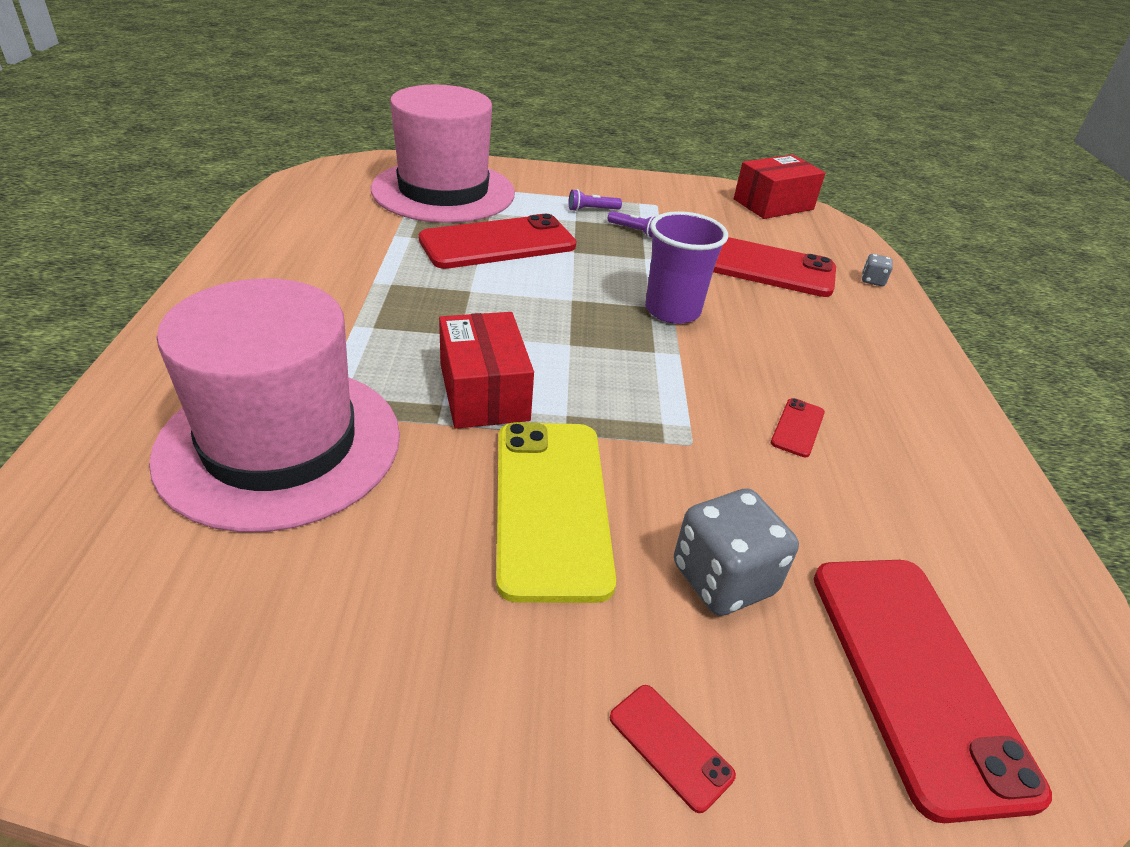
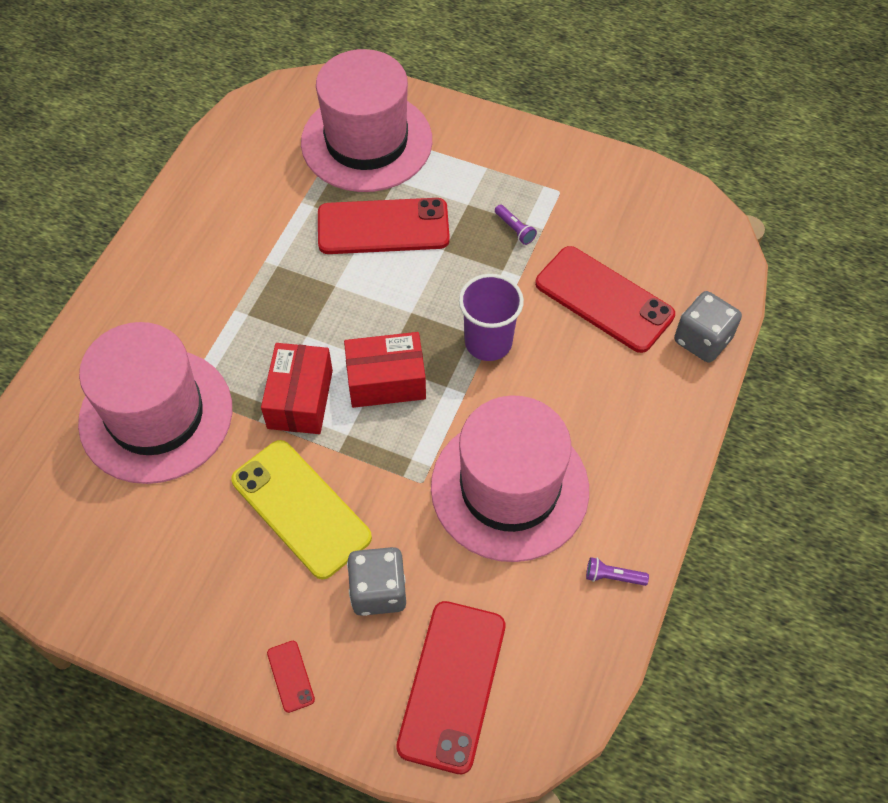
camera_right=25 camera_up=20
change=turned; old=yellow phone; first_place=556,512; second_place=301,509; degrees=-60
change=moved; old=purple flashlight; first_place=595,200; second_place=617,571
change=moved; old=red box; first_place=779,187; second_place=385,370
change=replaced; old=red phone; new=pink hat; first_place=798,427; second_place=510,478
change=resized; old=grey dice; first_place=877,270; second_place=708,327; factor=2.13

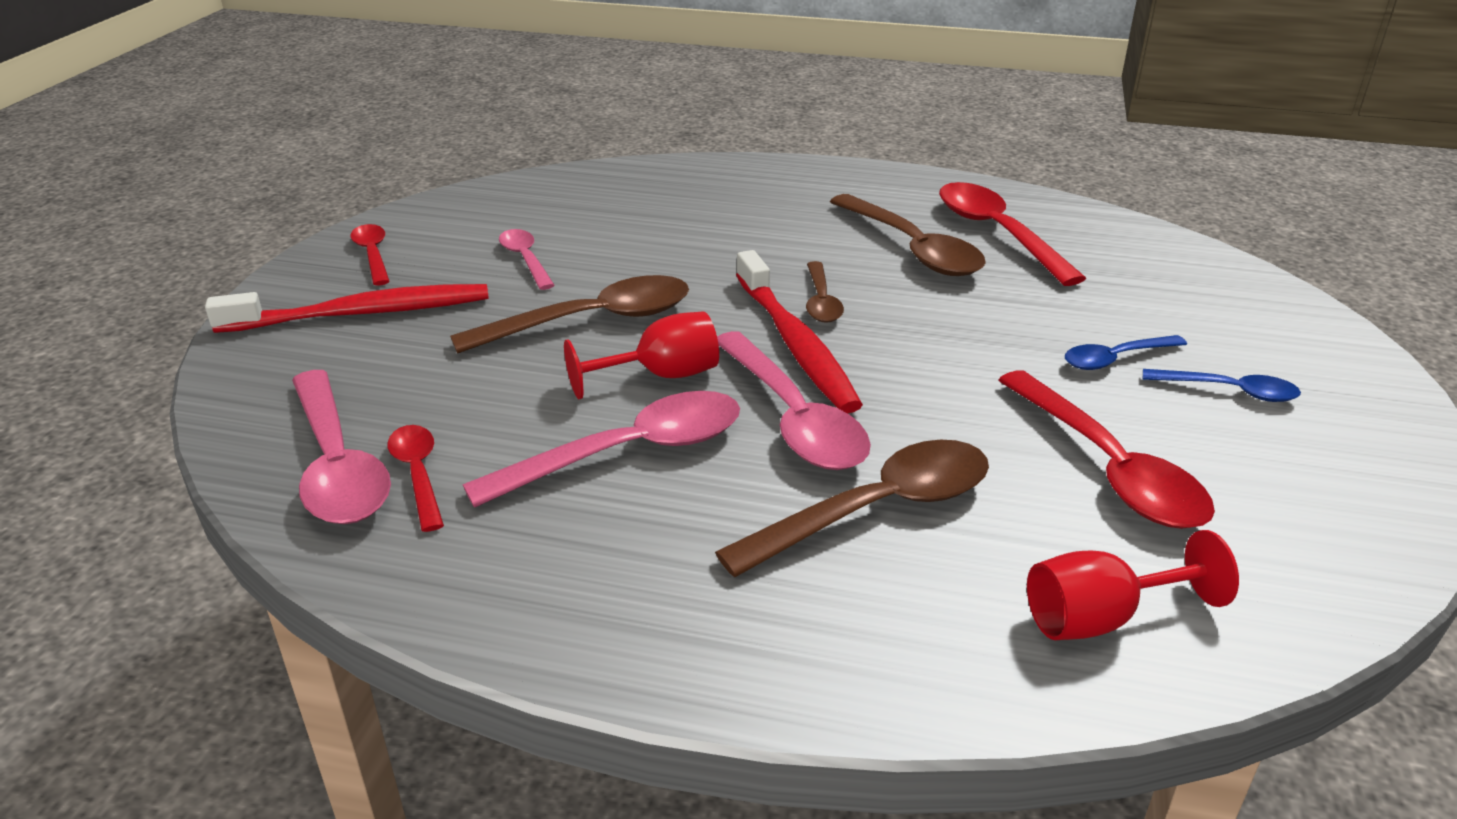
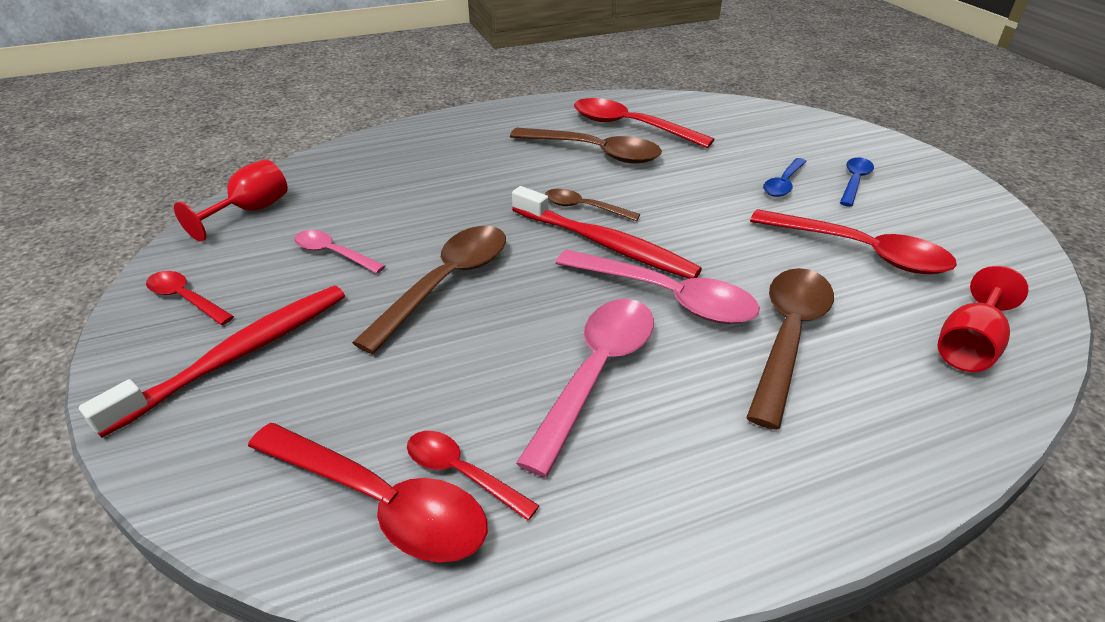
camera_right=-35 camera_up=5
change=recoloured; old=pink spoon; new=red spoon; first_place=341,447; second_place=368,492
change=moved; old=red goblet; first_place=641,355; second_place=231,200
change=turned; old=brown spoon; first_place=825,292; second_place=592,205; degrees=150
change=turned; old=blue spoon; first_place=1222,385; second_place=857,182; degrees=-45

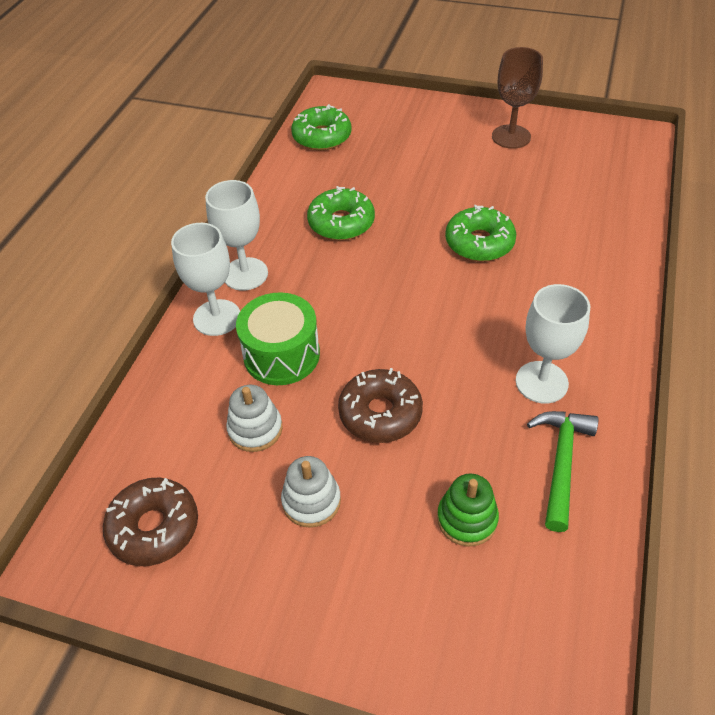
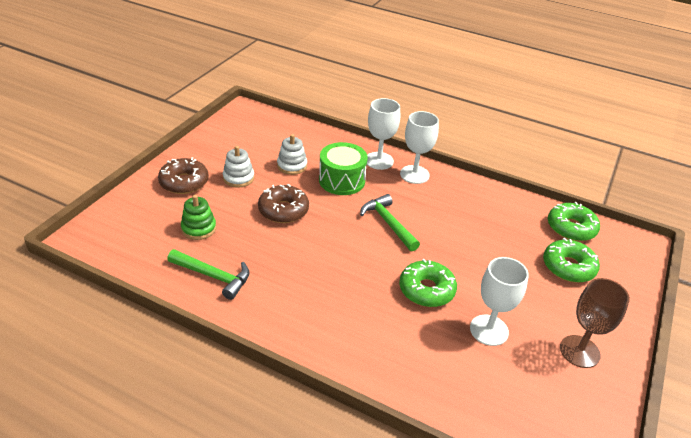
camera_right=95 camera_up=-10
change=moved; old=brown donut; first_place=150,522; second_place=183,175
change=moved; old=green donut; first_place=341,213; second_place=571,260
change=moved; old=white goblet; first_place=553,343; second_place=499,301
change=added; new=green hammer; second_place=390,222

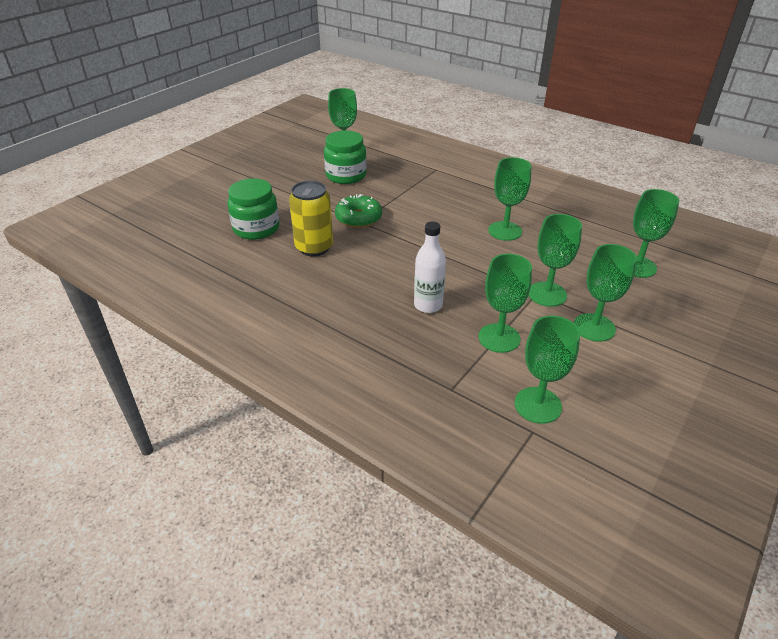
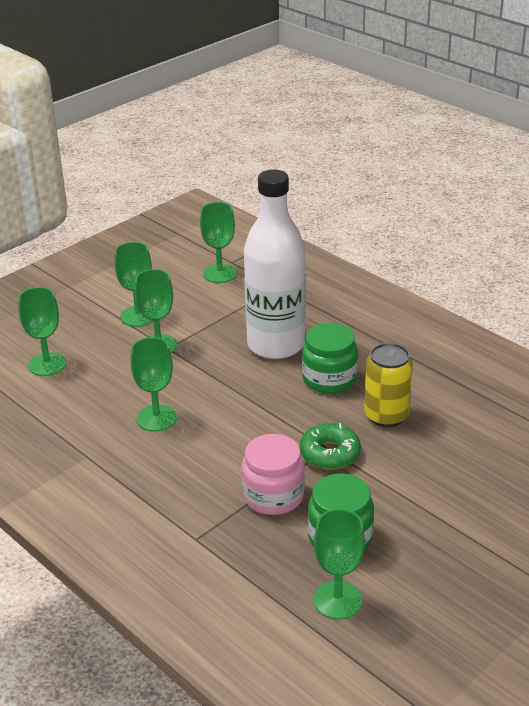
camera_right=-170 camera_up=-5
change=moved; old=green jar; first_place=253,209; second_place=330,358
change=resized; old=white bottle; first_place=430,267; second_place=275,264; factor=2.11
change=removed; old=green goblet; first_place=505,303
change=added; new=pink jar; second_place=273,474

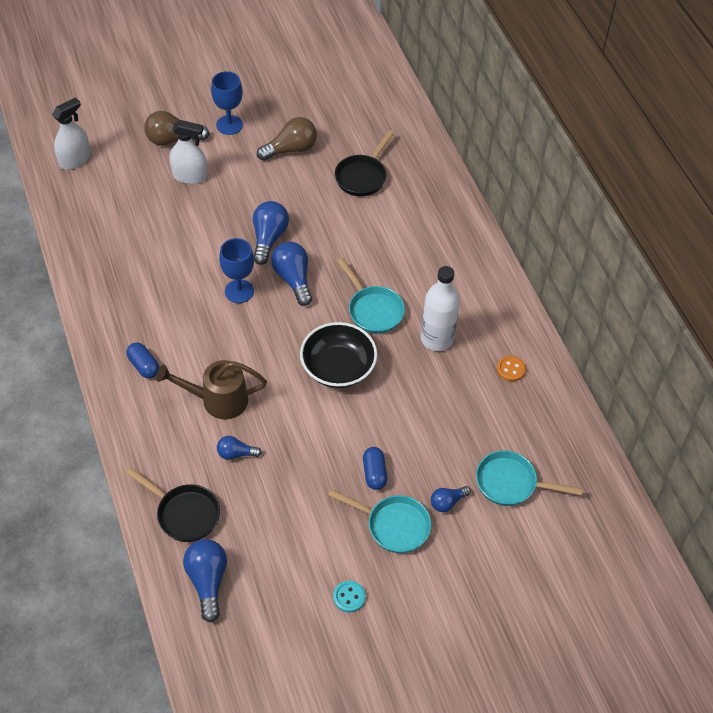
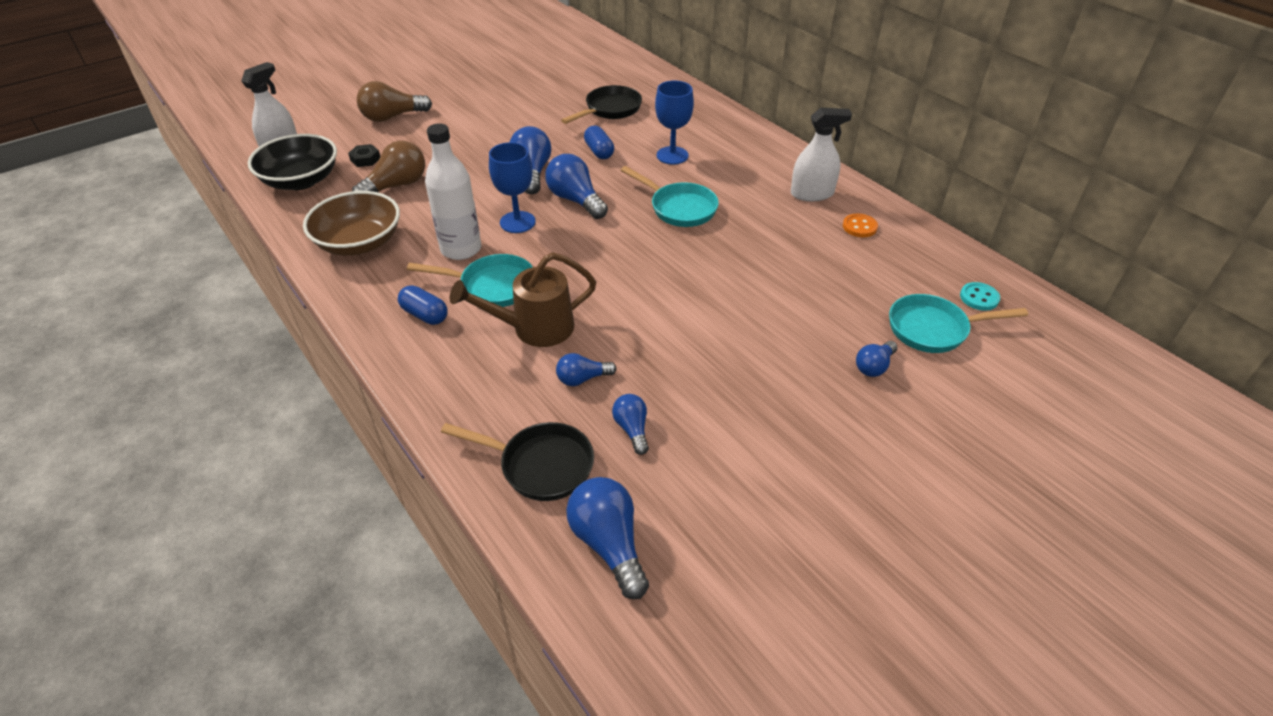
camera_right=-15 camera_up=-10
change=moved; old=white spray bottle; first_place=188,152; second_place=821,154
change=moved; old=blue goblet; first_place=227,103; second_place=674,123
change=moved; old=brown light bulb; first_place=287,139; second_place=388,166
change=moved; old=black bowl; first_place=338,355; second_place=292,162
change=moved; old=turquoise pan; first_place=379,521; second_place=470,280
change=moved; old=turquoise button; first_place=349,596; second_place=980,296
change=turned; old=black pan; first_place=364,163; second_place=601,104; degrees=-150
change=moved; old=blue capsule; first_place=375,468; second_place=599,142
change=moved; old=white bottle; first_place=440,308; second_place=453,192
change=added; new=brown bowl; second_place=351,223
change=added; new=black nut; second_place=364,155
change=added; new=blue light bulb; second_place=630,424

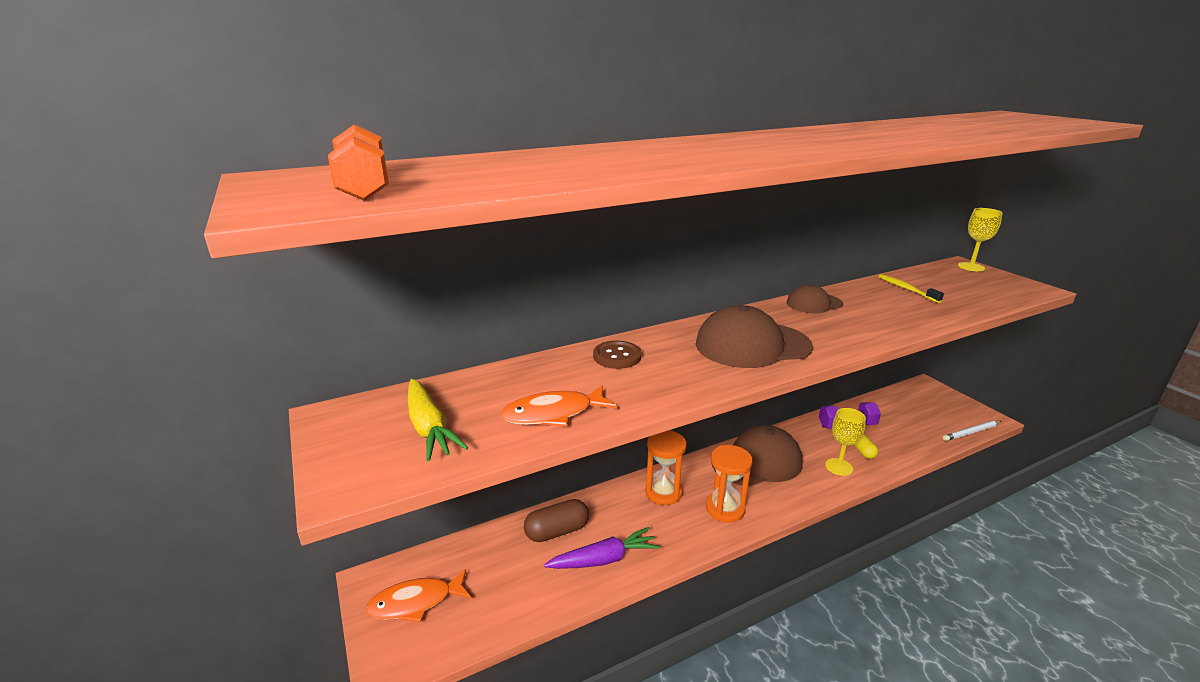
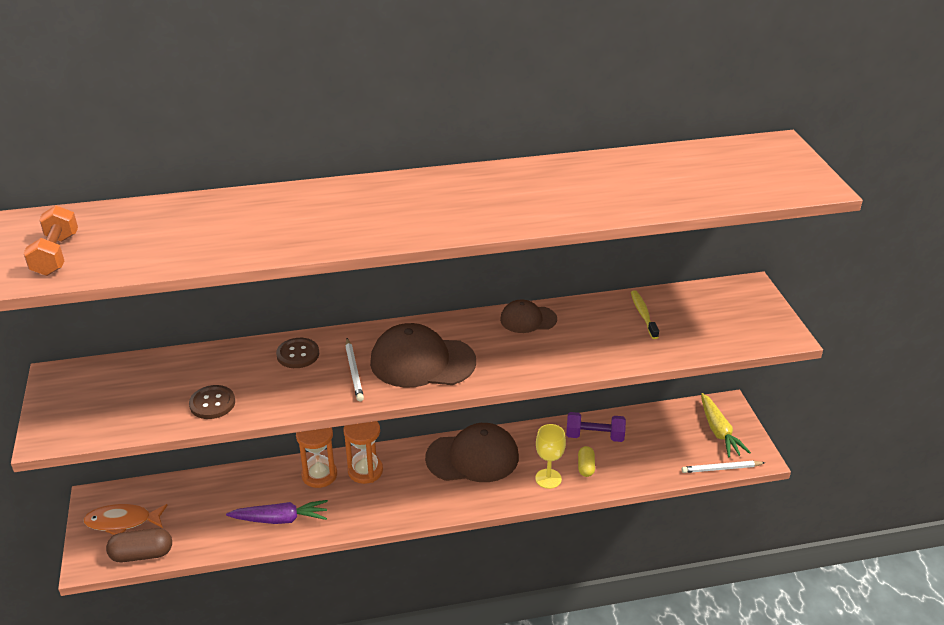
camera_right=15 camera_up=10
change=moved; old=yellow carrot; first_place=438,420; second_place=726,425
change=replaced; old=orange fish; new=brown button; first_place=559,406; second_place=212,402
change=moved; old=brown capsule; first_place=556,520; second_place=139,545
change=moved; old=orange hourglass; first_place=729,484; second_place=316,457
change=removed; old=yellow goblet; first_place=980,239
change=added; new=white pencil; second_place=354,369

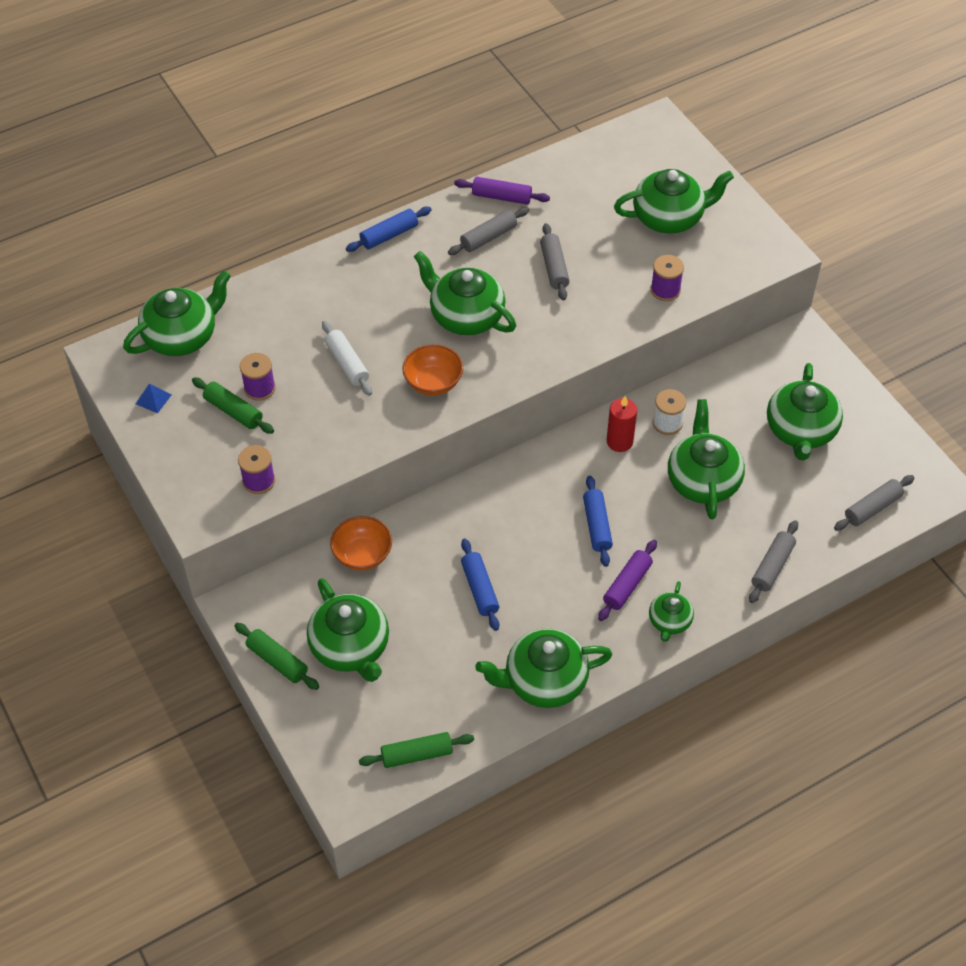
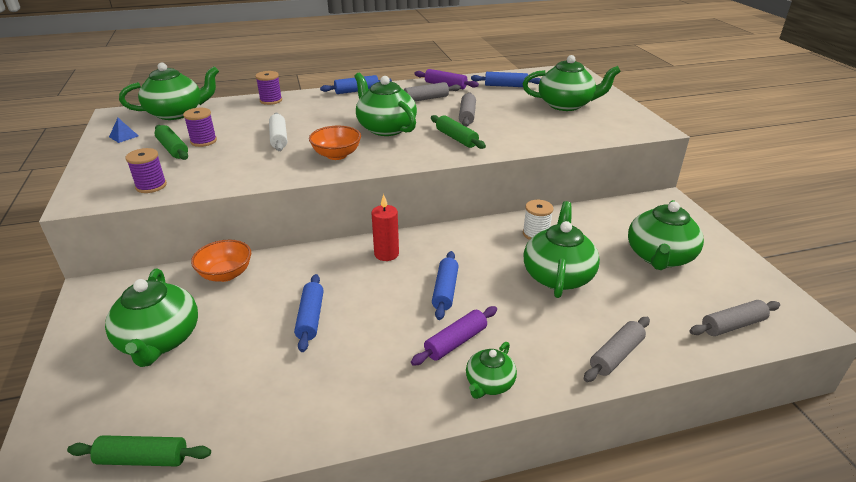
camera_right=15 camera_up=-20
change=moved; old=green rolling pin; first_place=276,656; second_place=458,132
change=removed; old=green teapot; first_place=543,668
change=moved; old=red candle; first_place=622,424; second_place=385,227
change=moved; old=purple spool; first_place=667,278; second_place=268,88
change=added; new=blue rolling pin; second_place=506,79

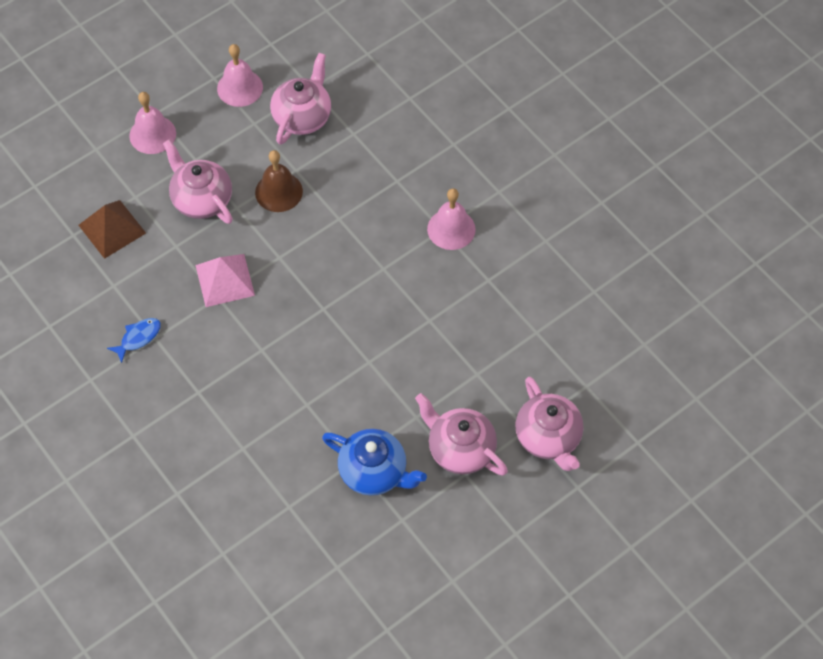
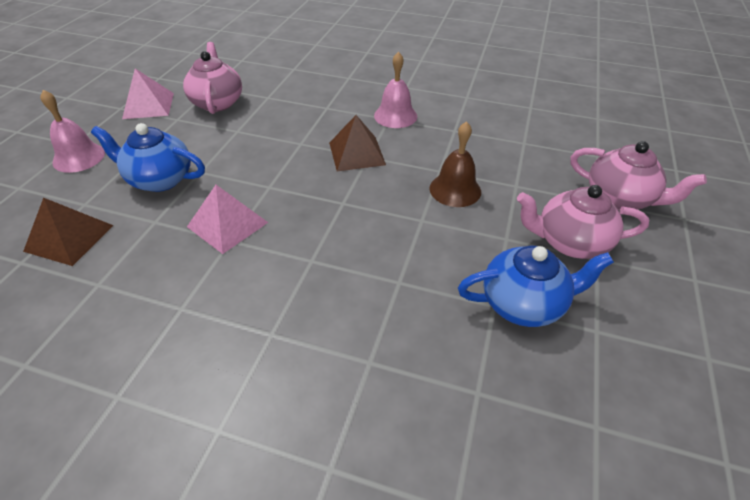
camera_right=-35 camera_up=-15
change=removed; old=blue fish; first_place=134,340
change=recoloured; old=pink teapot; new=blue teapot; first_place=198,182; second_place=148,157
change=replaced; old=pink bell; new=pink pyramid; first_place=240,75; second_place=148,94
change=moved; old=brown bell; first_place=279,181; second_place=455,164
change=added; new=brown pyramid; second_place=357,143

